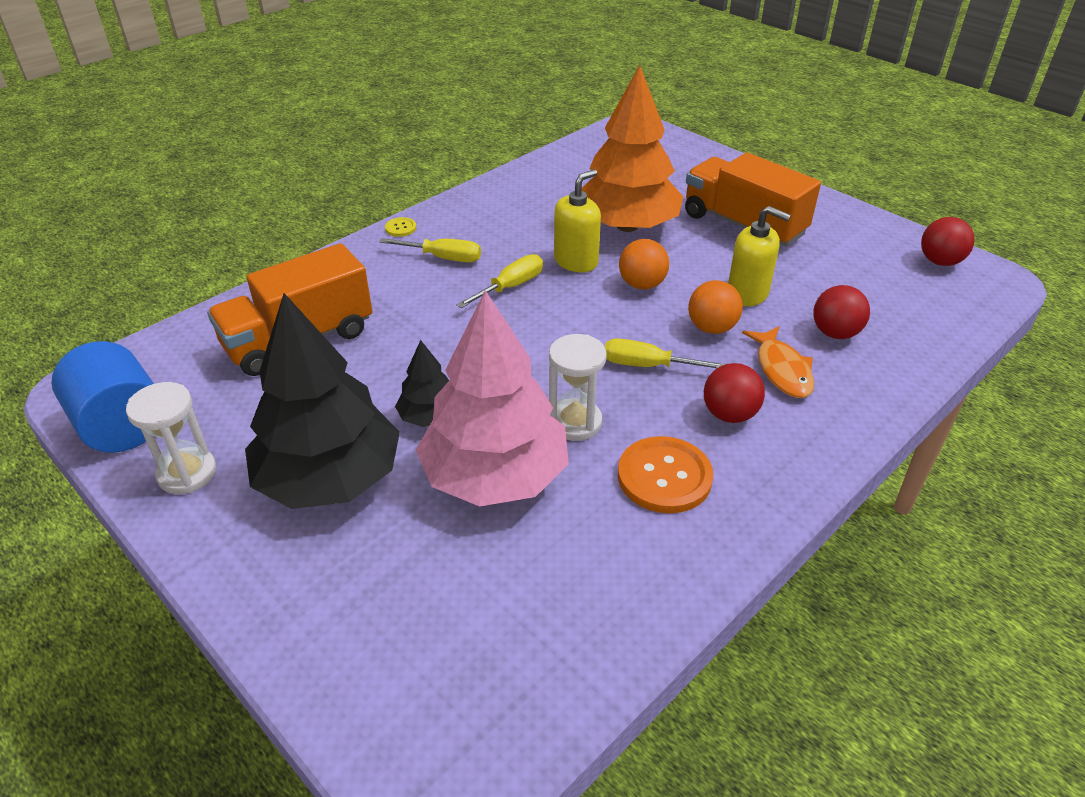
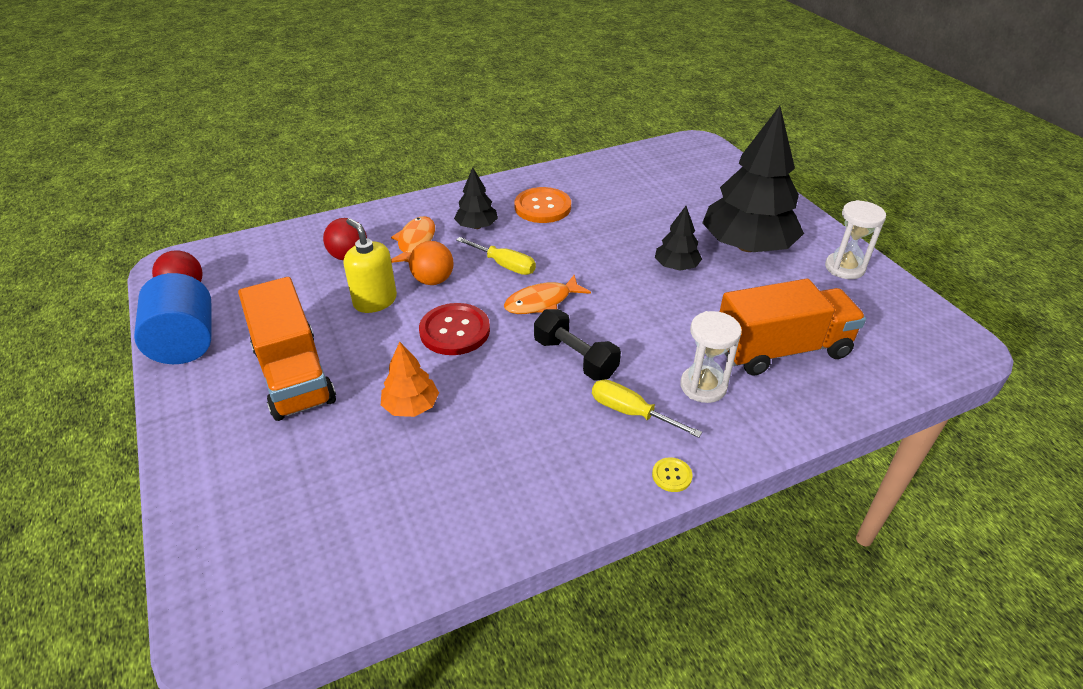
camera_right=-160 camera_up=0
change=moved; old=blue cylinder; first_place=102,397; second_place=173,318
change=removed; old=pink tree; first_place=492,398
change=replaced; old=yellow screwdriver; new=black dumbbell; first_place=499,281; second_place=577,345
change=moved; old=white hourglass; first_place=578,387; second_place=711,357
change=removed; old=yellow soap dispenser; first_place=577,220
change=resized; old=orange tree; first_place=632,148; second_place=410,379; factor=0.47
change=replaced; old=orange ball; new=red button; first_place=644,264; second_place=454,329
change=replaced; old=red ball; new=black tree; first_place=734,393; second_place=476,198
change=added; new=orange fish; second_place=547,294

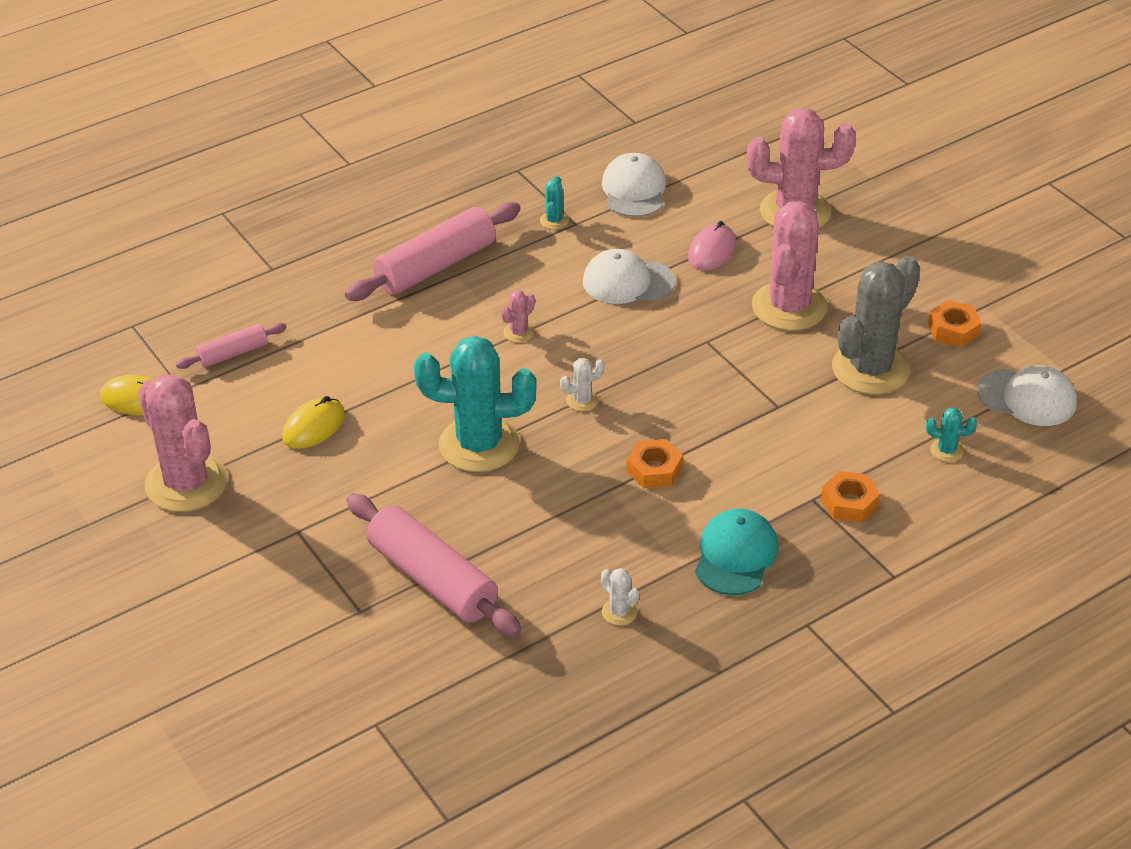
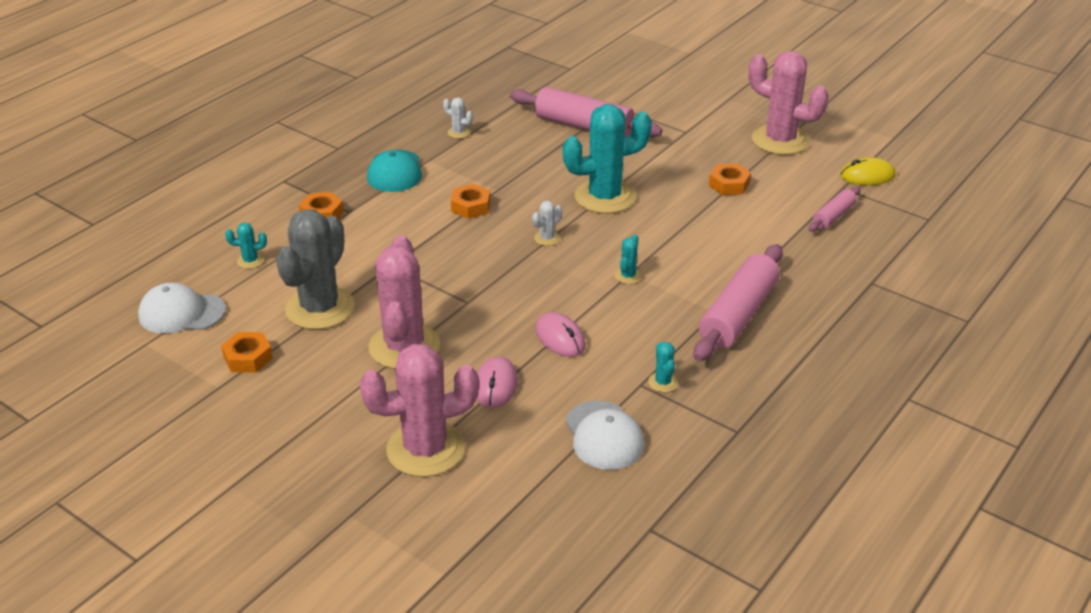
camera_right=160 camera_up=-5
change=replaced; old=yellow mouse; new=orange nut; first_place=313,422; second_place=730,179
change=recoloured; old=pink cactus; new=turquoise cactus; first_place=518,316; second_place=628,259
change=replaced; old=white cap; new=pink mouse; first_place=629,276; second_place=560,334

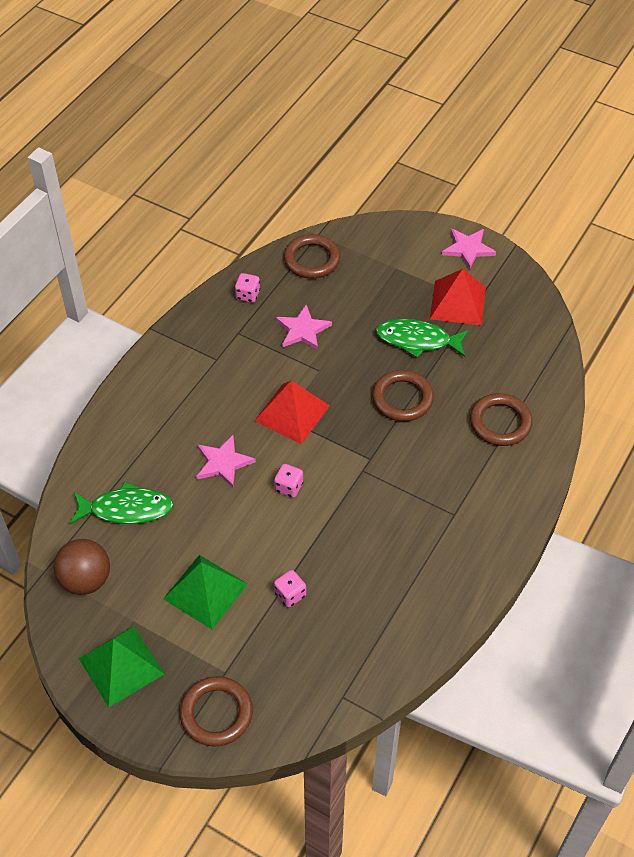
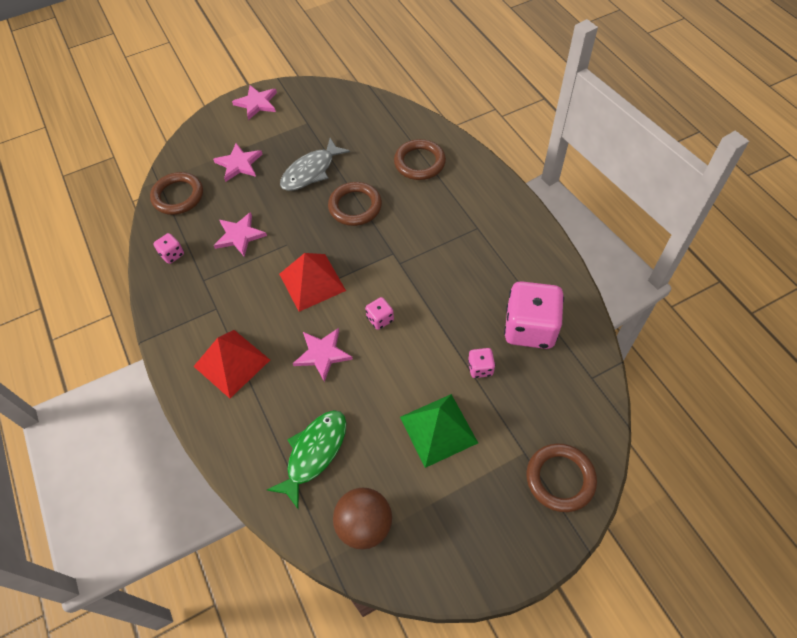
camera_right=-55 camera_up=5
change=removed; old=green pyramid; first_place=121,667
change=recoloured; old=green fish; new=grey fish; first_place=422,338; second_place=315,164
change=moved; old=red pyramid; first_place=458,297; second_place=231,364
change=added; new=pink star; second_place=238,162
change=added; new=pink dice; second_place=534,315

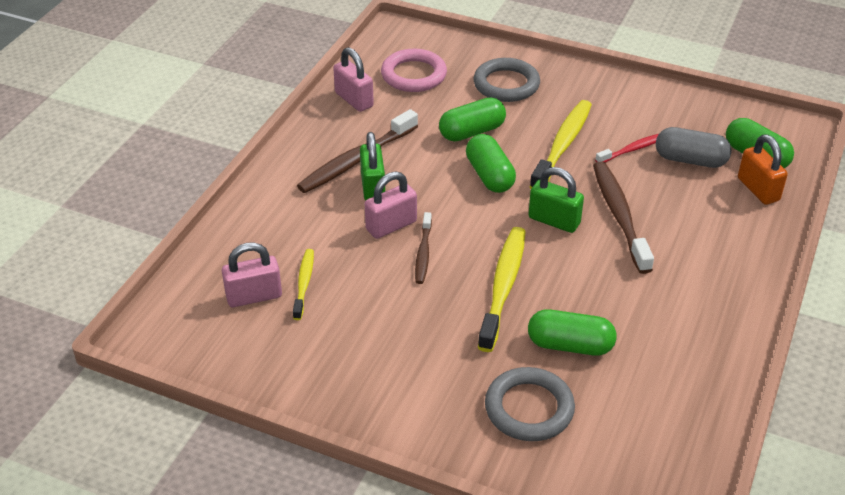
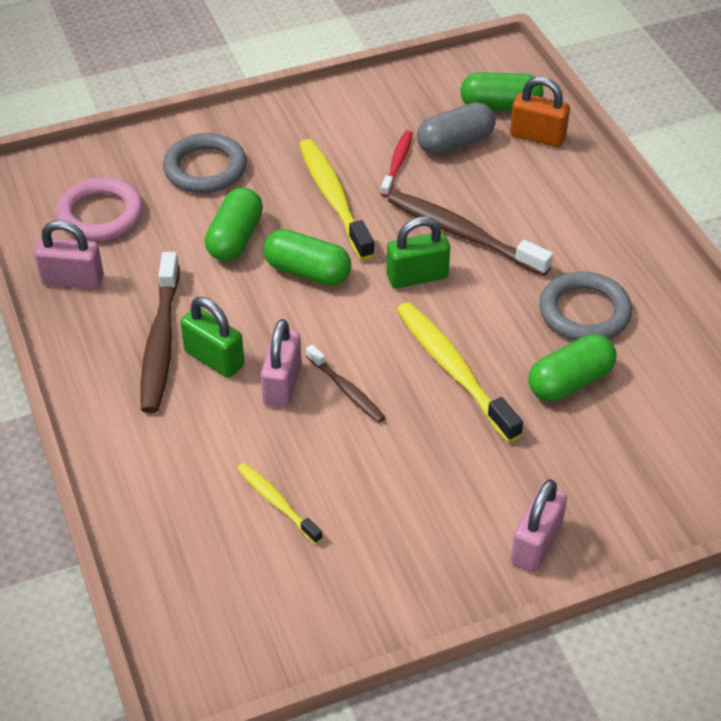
camera_right=-45 camera_up=5
change=moved; old=pink padlock; first_place=252,274; second_place=539,526
change=moved; old=grey ring; first_place=530,404; second_place=585,306

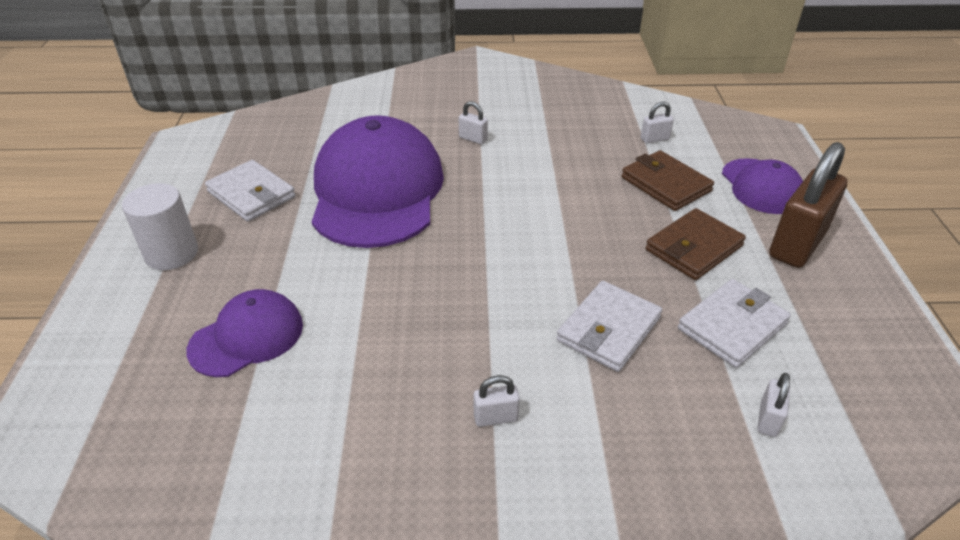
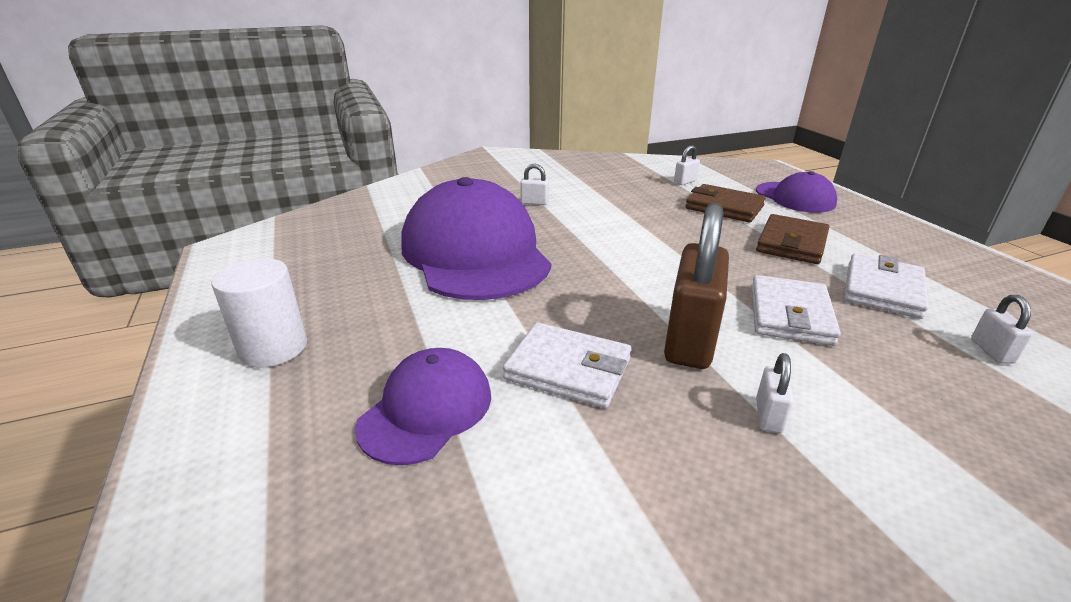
camera_right=-20 camera_up=-10
change=moved; old=white wallet; first_place=250,191; second_place=567,365
change=turned; old=white padlock; first_place=496,401; second_place=775,393; degrees=-45
change=moved; old=brown padlock; first_place=808,205; second_place=696,286

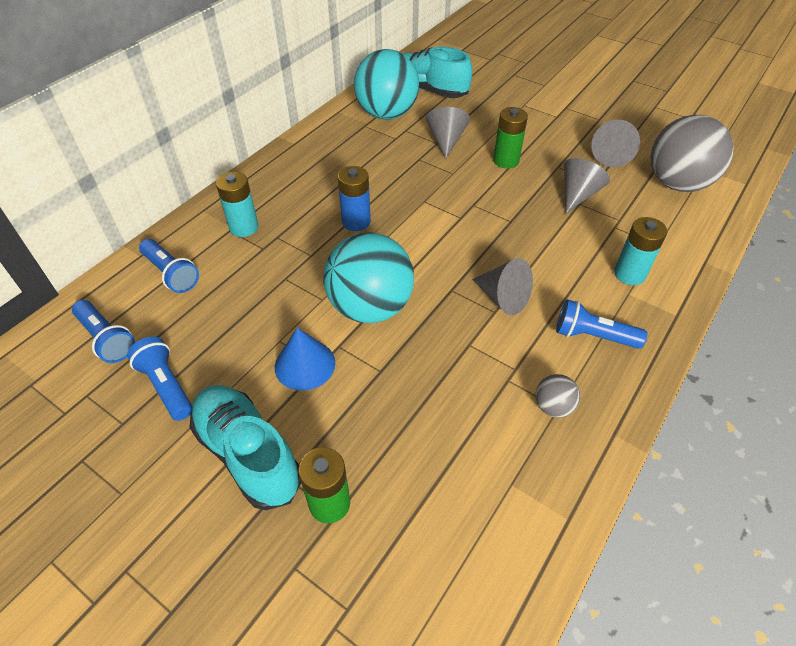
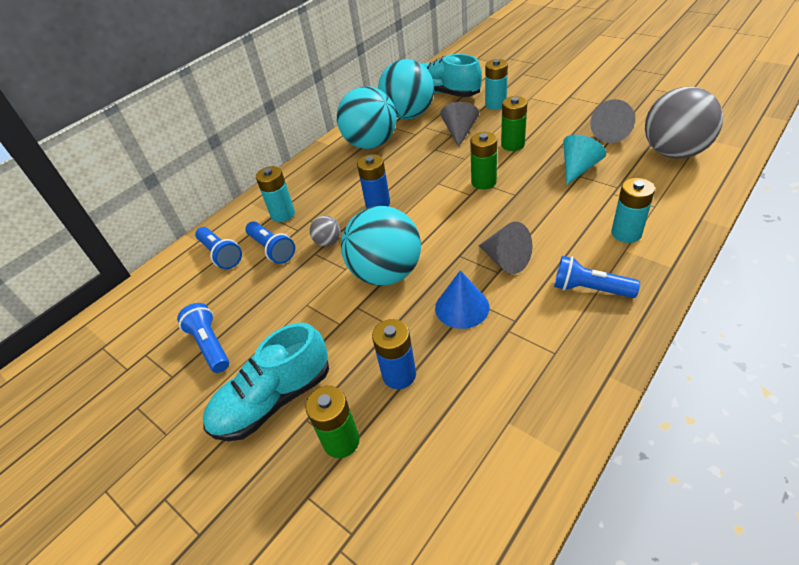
camera_right=10 camera_up=-5
change=moved; old=blue flashlight; first_place=103,331; second_place=270,242
change=turned; old=turquoise shoe; first_place=245,447; second_place=266,381; degrees=-90
change=moved; old=blue cone; first_place=305,359; second_place=462,299
change=moved; old=grey ball; first_place=558,396; second_place=325,231
change=recoloured; old=grey cone; new=turquoise cone; first_place=587,185; second_place=584,159
change=added; new=turquoise ball; second_place=367,117
change=added; new=blue battery; second_place=394,354
change=added; new=green battery; second_place=483,161
change=added; new=turquoise battery; second_place=496,84

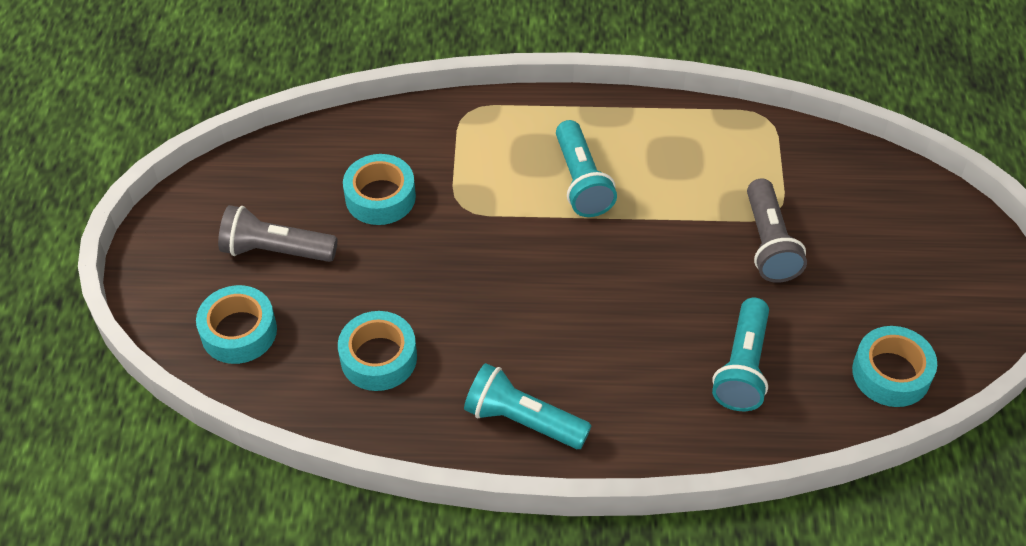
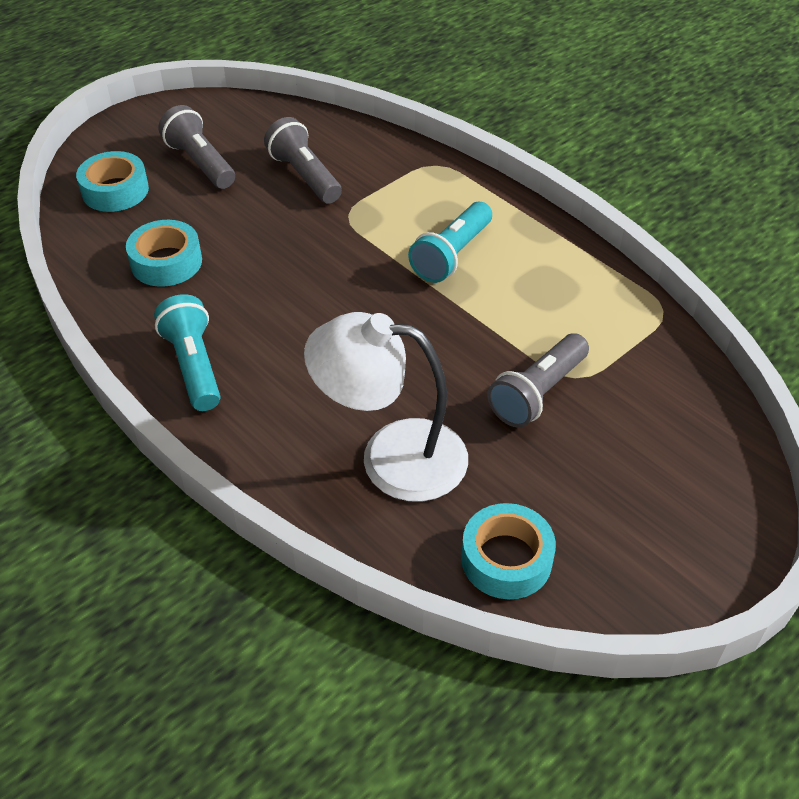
camera_right=45 camera_up=-5
change=replaced; old=turquoise tape; new=grey flashlight; first_place=379,189; second_place=303,160
change=replaced; old=turquoise flashlight; new=white lamp; first_place=740,354; second_place=386,407

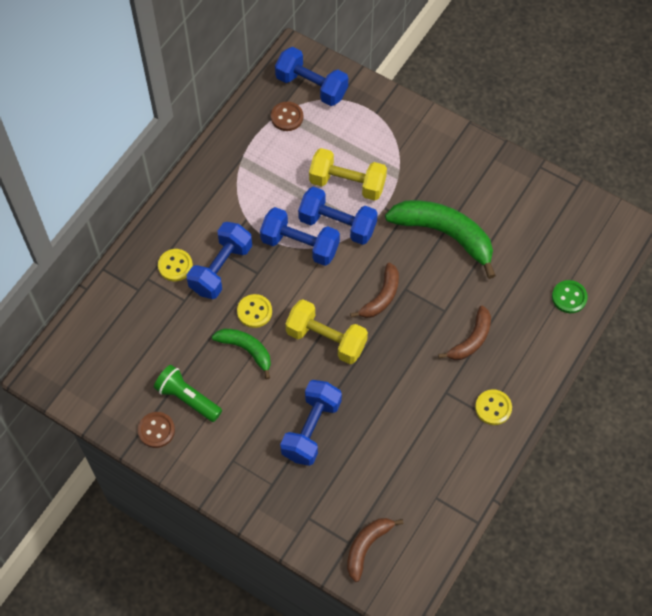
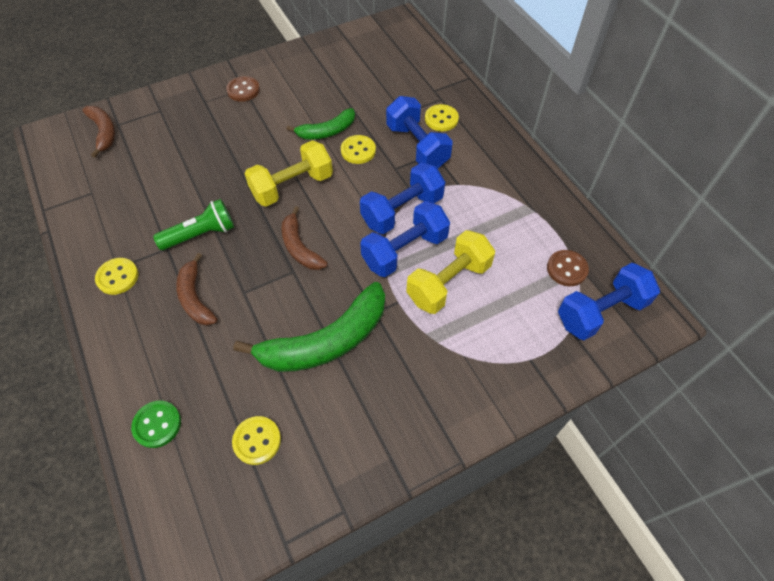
camera_right=120 camera_up=-5
change=moved; old=brown button; first_place=156,430; second_place=243,89
change=moved; old=green flashlight; first_place=188,393; second_place=193,224
change=removed; old=blue dumbbell; first_place=311,423
change=added; new=yellow button; second_place=256,440

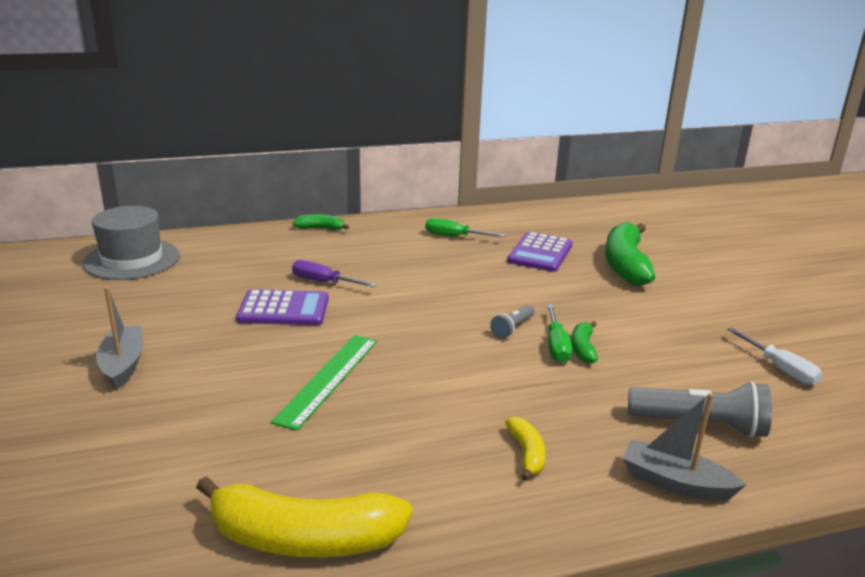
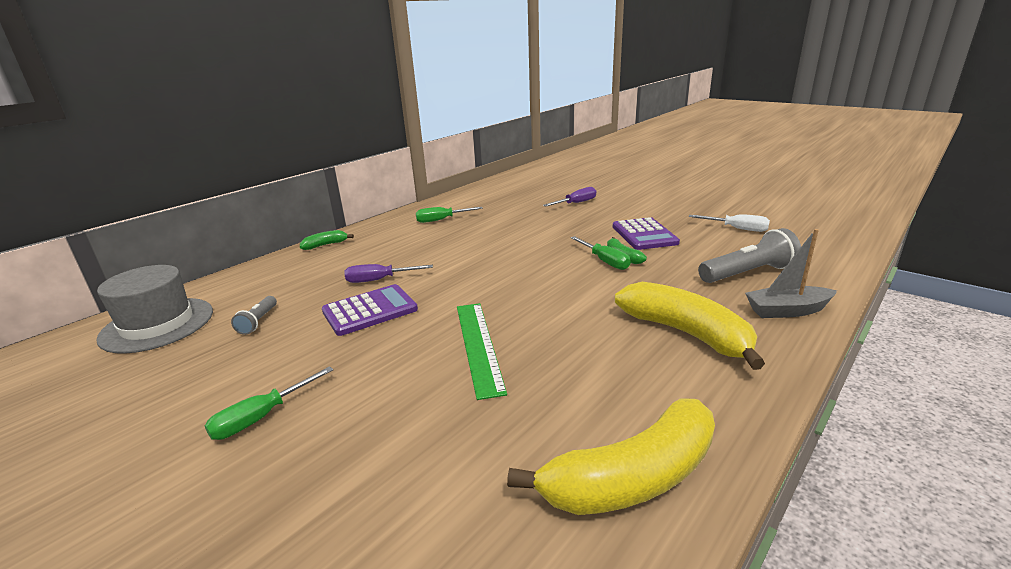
camera_right=-30 camera_up=0
change=replaced; old=grey boat; new=green screwdriver; first_place=119,337; second_place=269,403
change=moved; old=grey flashlight; first_place=512,321; second_place=254,315
change=resized; old=yellow banana; first_place=525,449; second_place=690,326; factor=2.11
change=moved; old=purple calculator; first_place=540,252; second_place=646,233
change=replaced; old=green banana; new=purple screwdriver; first_place=630,254; second_place=569,197

